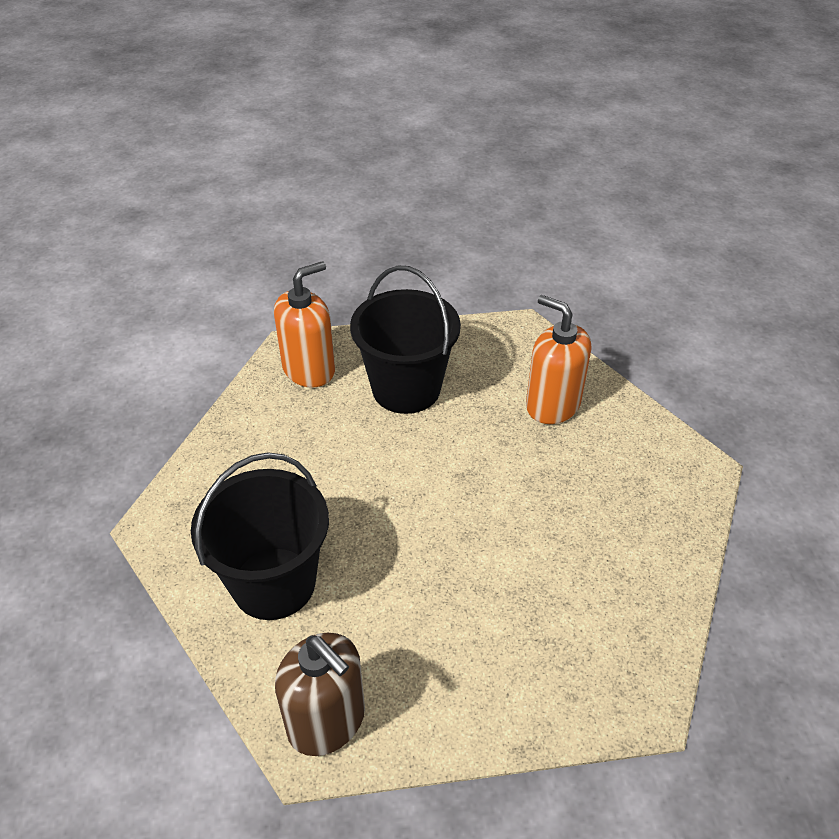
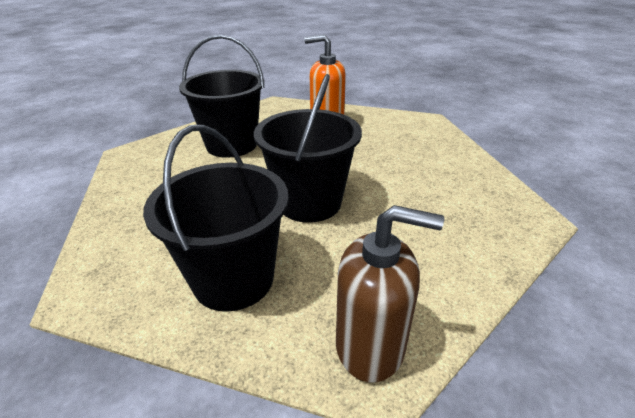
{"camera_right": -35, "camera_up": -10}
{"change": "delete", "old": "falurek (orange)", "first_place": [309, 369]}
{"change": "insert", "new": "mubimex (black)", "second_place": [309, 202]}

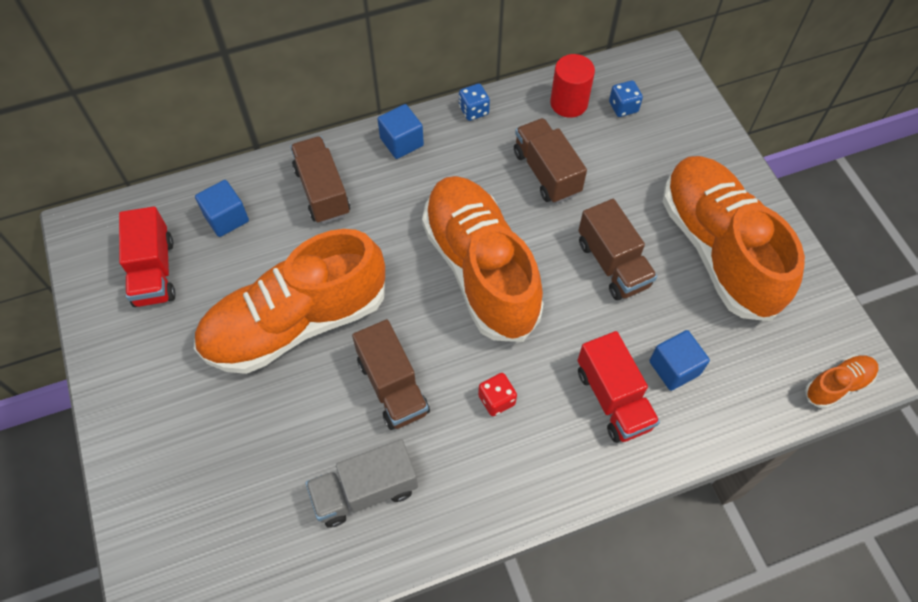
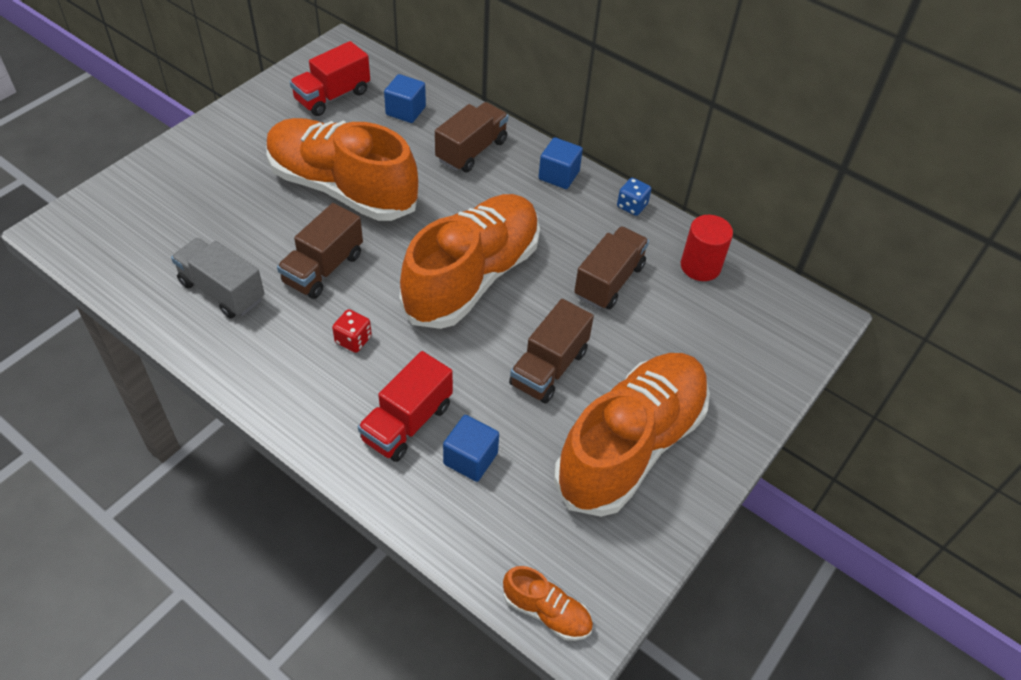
{"camera_right": 55, "camera_up": -10}
{"change": "delete", "old": "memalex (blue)", "first_place": [623, 107]}

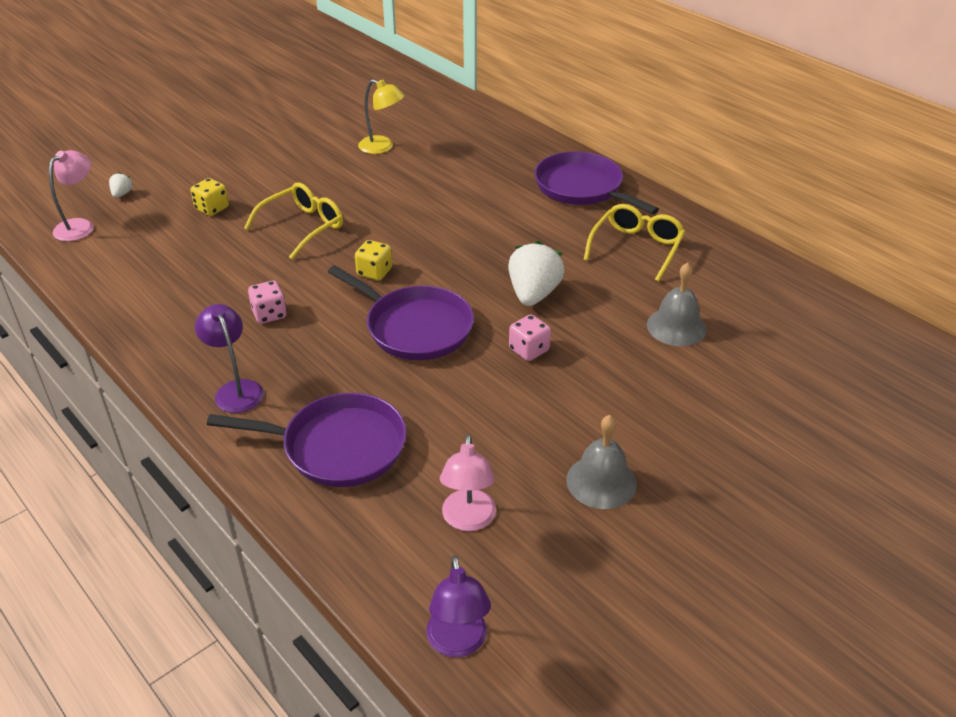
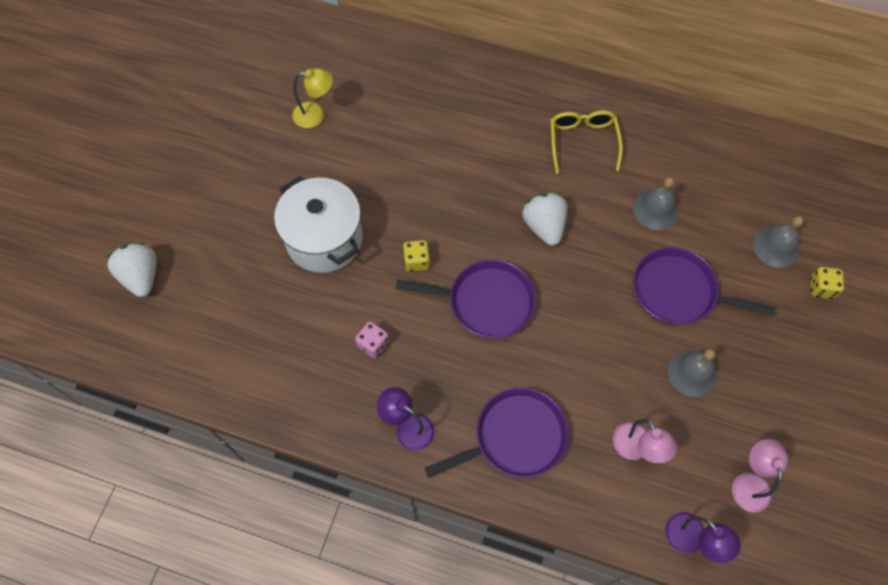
{"camera_right": -30, "camera_up": 25}
{"change": "move", "old": "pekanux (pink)", "first_place": [80, 226], "second_place": [749, 483]}
{"change": "move", "old": "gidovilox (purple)", "first_place": [582, 188], "second_place": [678, 291]}
{"change": "resize", "old": "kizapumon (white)", "first_place": [122, 194], "second_place": [141, 276], "factor": 2.19}
{"change": "move", "old": "memalex (yellow)", "first_place": [212, 208], "second_place": [821, 288]}
{"change": "replace", "old": "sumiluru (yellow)", "new": "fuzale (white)", "first_place": [303, 226], "second_place": [324, 239]}
{"change": "delete", "old": "memalex (pink)", "first_place": [529, 350]}
{"change": "insert", "new": "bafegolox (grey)", "second_place": [776, 247]}

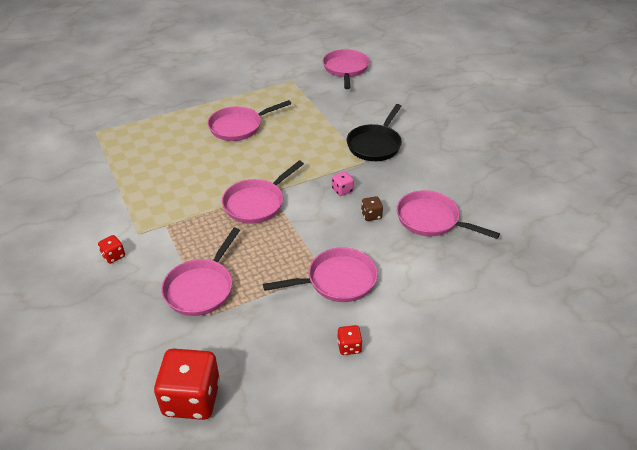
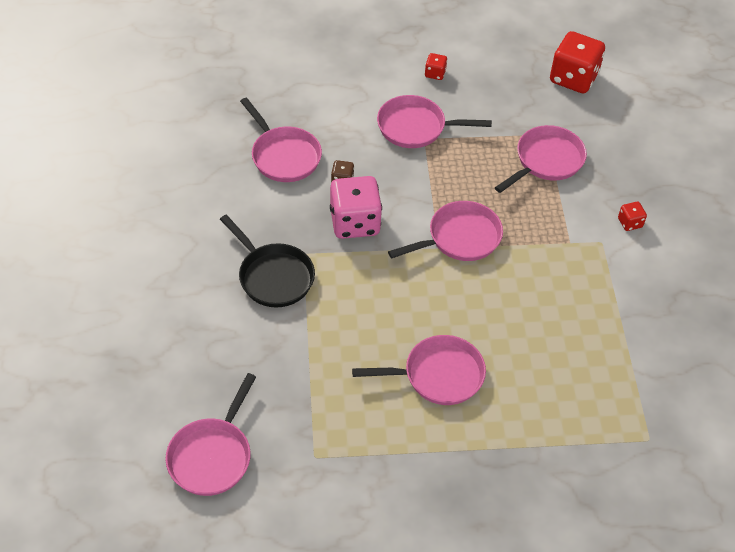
{"camera_right": -160, "camera_up": 10}
{"change": "rotate", "old": "gidovilox (black)", "first_place": [375, 145], "second_place": [273, 276], "degrees": 90}
{"change": "resize", "old": "memalex (pink)", "first_place": [342, 190], "second_place": [355, 222], "factor": 2.2}

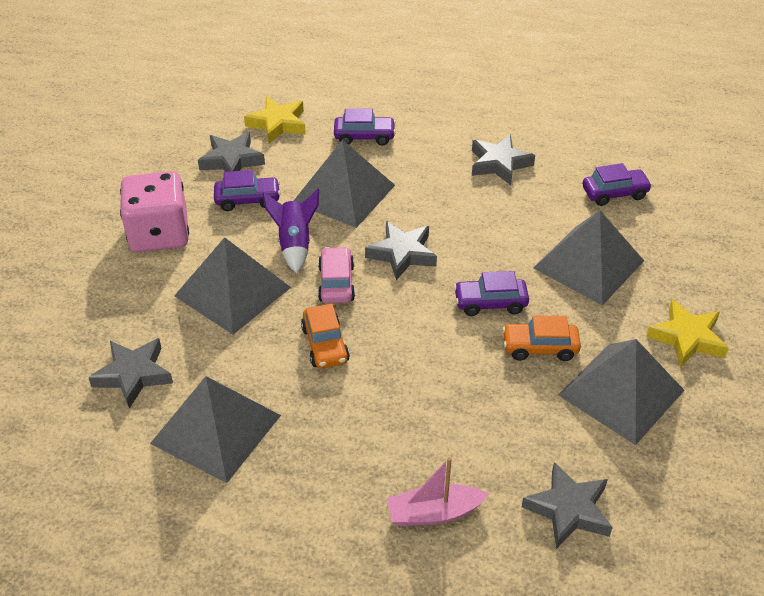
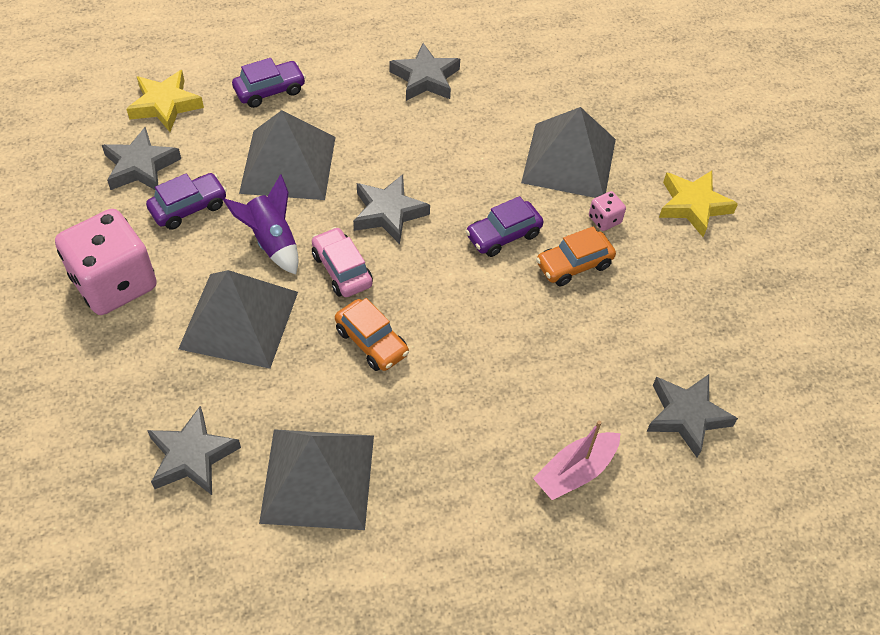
{"camera_right": -30, "camera_up": 10}
{"change": "delete", "old": "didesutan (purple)", "first_place": [614, 193]}
{"change": "delete", "old": "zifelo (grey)", "first_place": [621, 392]}
{"change": "insert", "new": "memalex (pink)", "second_place": [604, 220]}

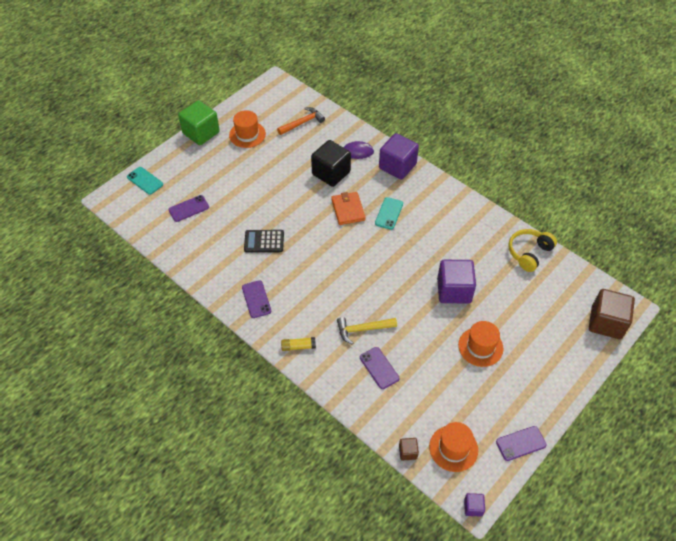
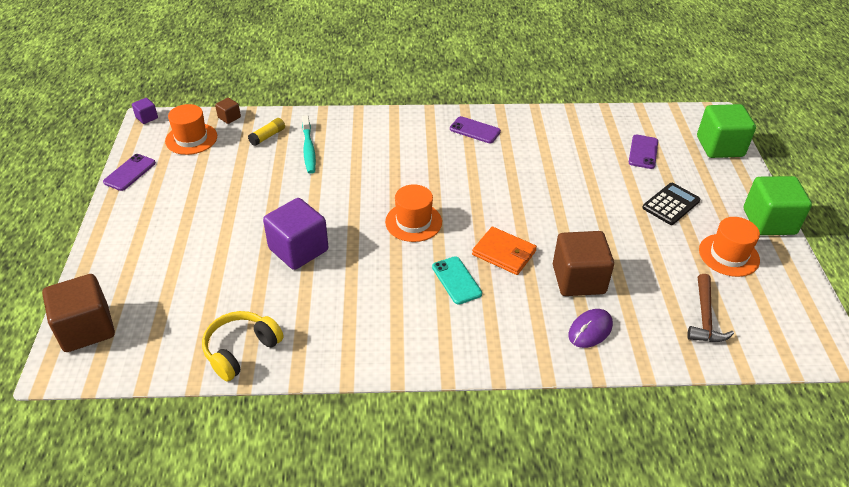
{"camera_right": 135, "camera_up": -10}
{"change": "recolor", "old": "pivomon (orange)", "new": "pivomon (brown)", "first_place": [302, 123], "second_place": [705, 317]}
{"change": "delete", "old": "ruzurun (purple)", "first_place": [397, 166]}
{"change": "recolor", "old": "ruzurun (black)", "new": "ruzurun (brown)", "first_place": [331, 173], "second_place": [578, 279]}
{"change": "replace", "old": "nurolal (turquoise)", "new": "ruzurun (green)", "first_place": [145, 180], "second_place": [720, 146]}
{"change": "rotate", "old": "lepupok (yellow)", "first_place": [529, 253], "second_place": [241, 350], "degrees": -135}
{"change": "move", "old": "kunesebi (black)", "first_place": [264, 241], "second_place": [671, 204]}
{"change": "delete", "old": "pivomon (yellow)", "first_place": [362, 329]}
{"change": "move", "old": "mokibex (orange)", "first_place": [480, 347], "second_place": [413, 222]}
{"change": "move", "old": "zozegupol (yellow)", "first_place": [298, 346], "second_place": [267, 136]}
{"change": "replace", "old": "nurolal (purple)", "new": "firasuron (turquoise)", "first_place": [379, 368], "second_place": [308, 149]}

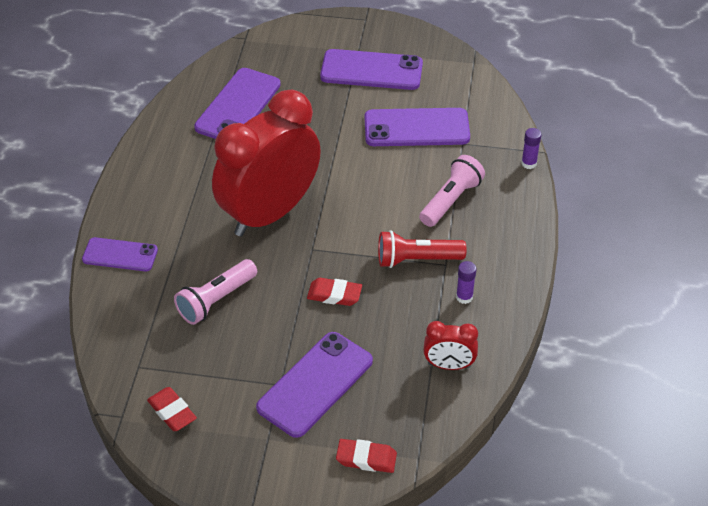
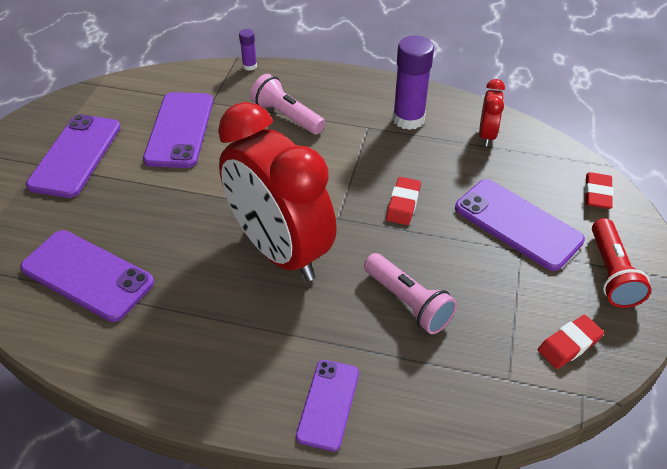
{"camera_right": -85, "camera_up": 0}
{"change": "move", "old": "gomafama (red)", "first_place": [416, 259], "second_place": [611, 273]}
{"change": "resize", "old": "zozegupol (purple)", "first_place": [464, 297], "second_place": [408, 119], "factor": 2.06}

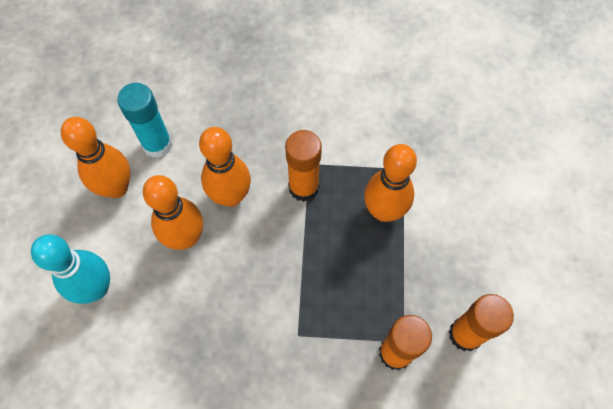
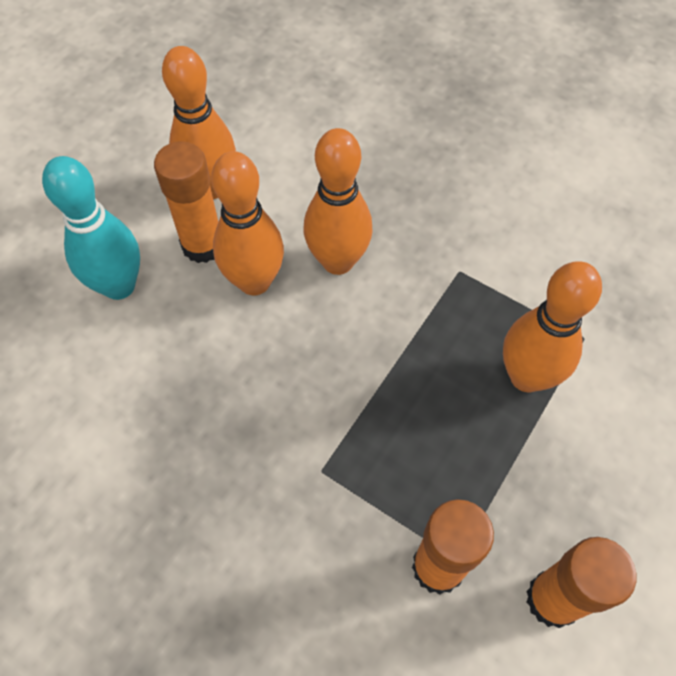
{"camera_right": 30, "camera_up": -5}
{"change": "delete", "old": "zozegupol (turquoise)", "first_place": [157, 144]}
{"change": "move", "old": "zozegupol (orange)", "first_place": [303, 187], "second_place": [203, 245]}

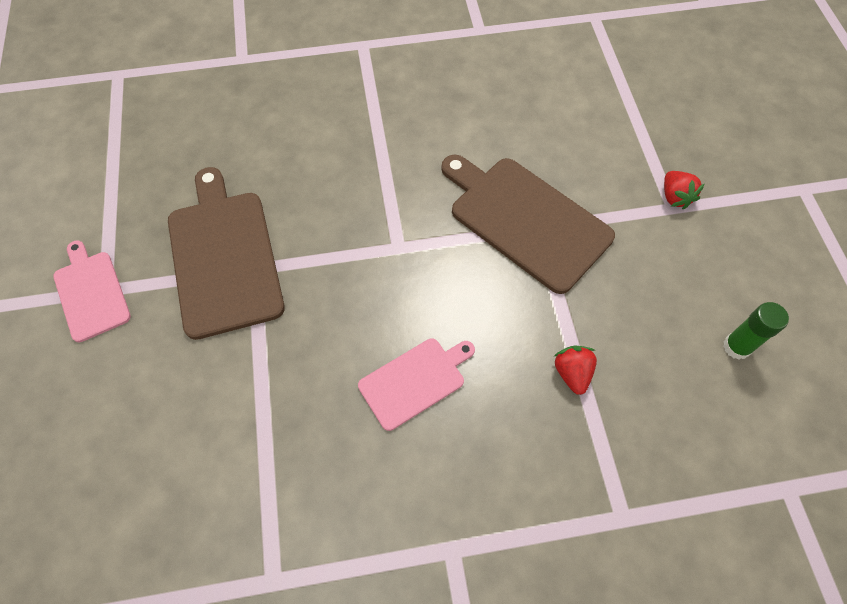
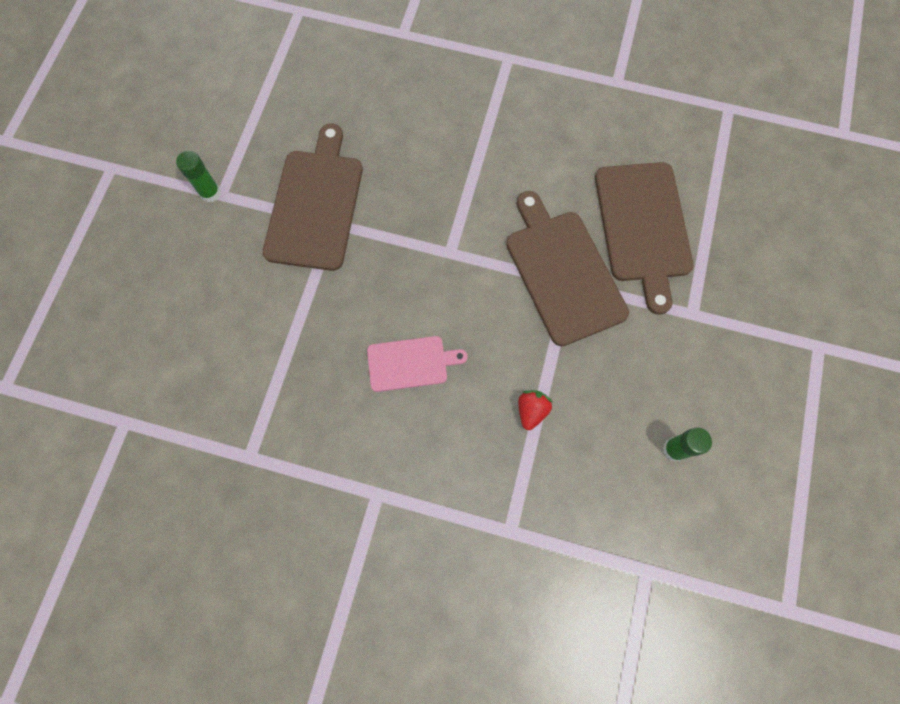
{"camera_right": 25, "camera_up": 10}
{"change": "delete", "old": "kizapumon (red)", "first_place": [675, 197]}
{"change": "replace", "old": "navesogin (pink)", "new": "zozegupol (green)", "first_place": [91, 293], "second_place": [210, 193]}
{"change": "insert", "new": "navesogin (brown)", "second_place": [643, 227]}

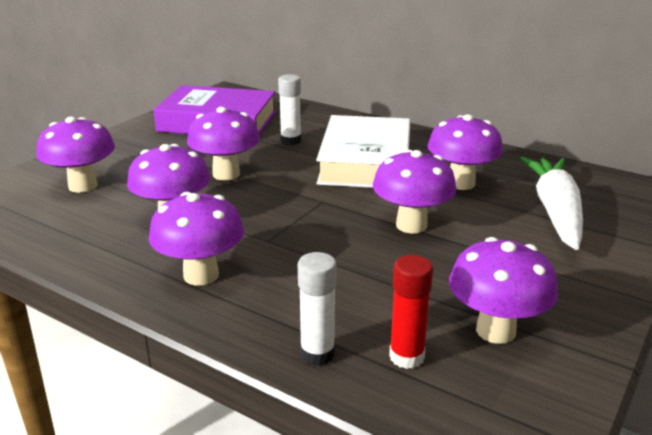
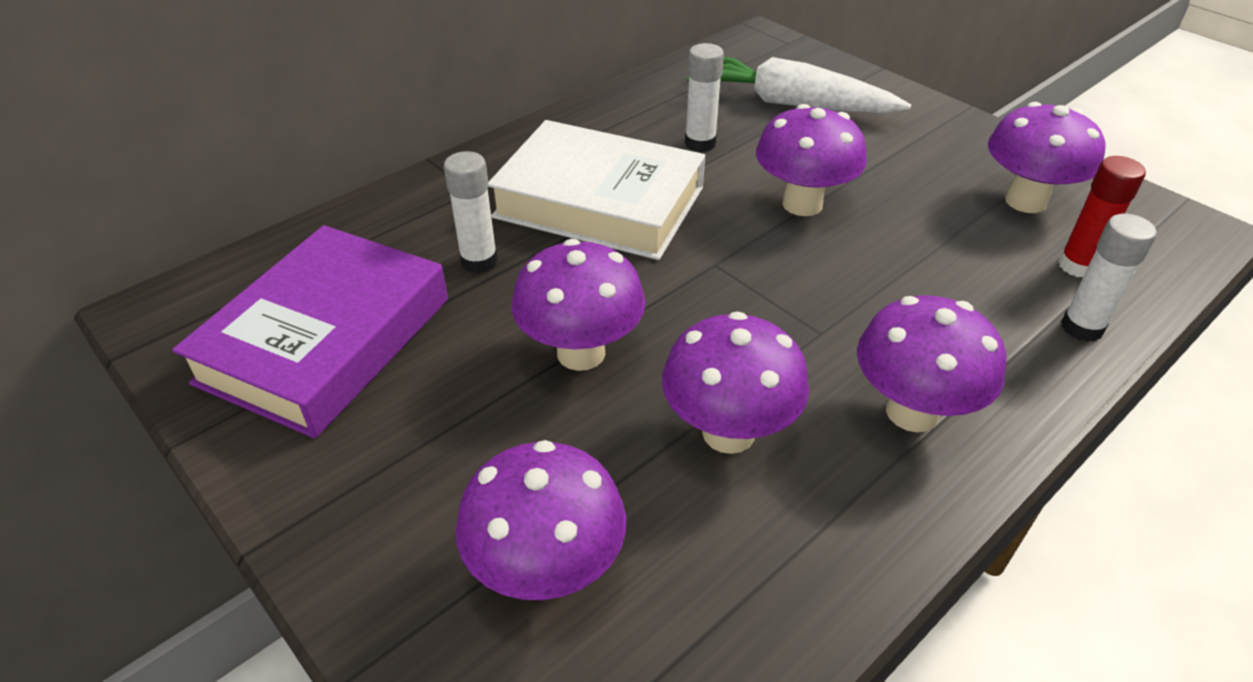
{"camera_right": -75, "camera_up": 15}
{"change": "replace", "old": "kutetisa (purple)", "new": "zozegupol (white)", "first_place": [461, 183], "second_place": [700, 143]}

